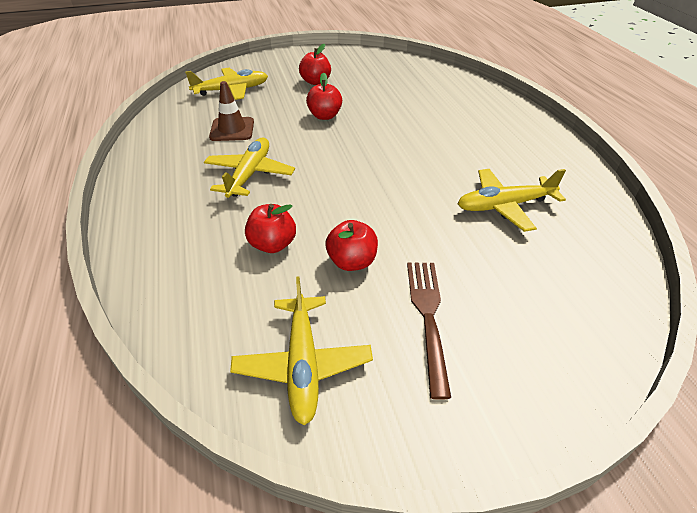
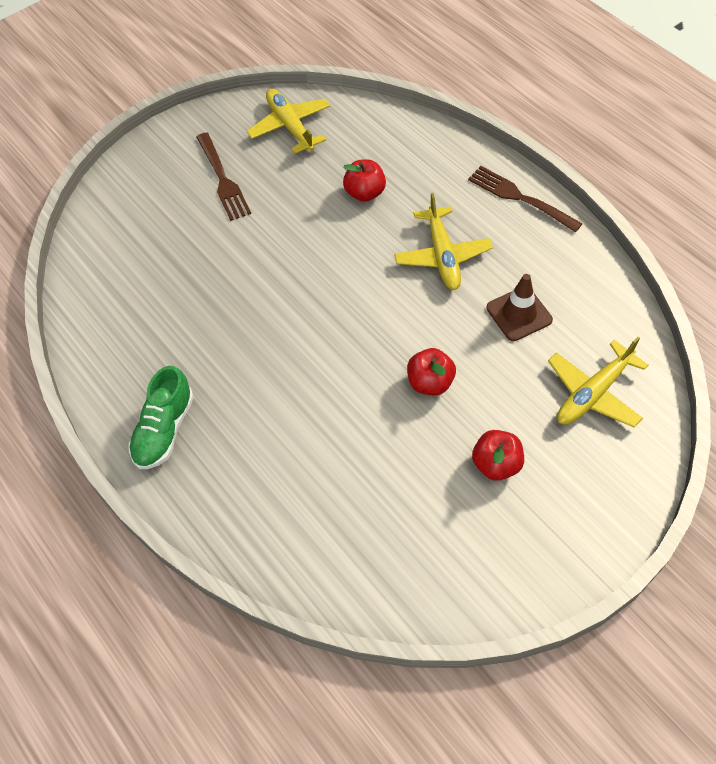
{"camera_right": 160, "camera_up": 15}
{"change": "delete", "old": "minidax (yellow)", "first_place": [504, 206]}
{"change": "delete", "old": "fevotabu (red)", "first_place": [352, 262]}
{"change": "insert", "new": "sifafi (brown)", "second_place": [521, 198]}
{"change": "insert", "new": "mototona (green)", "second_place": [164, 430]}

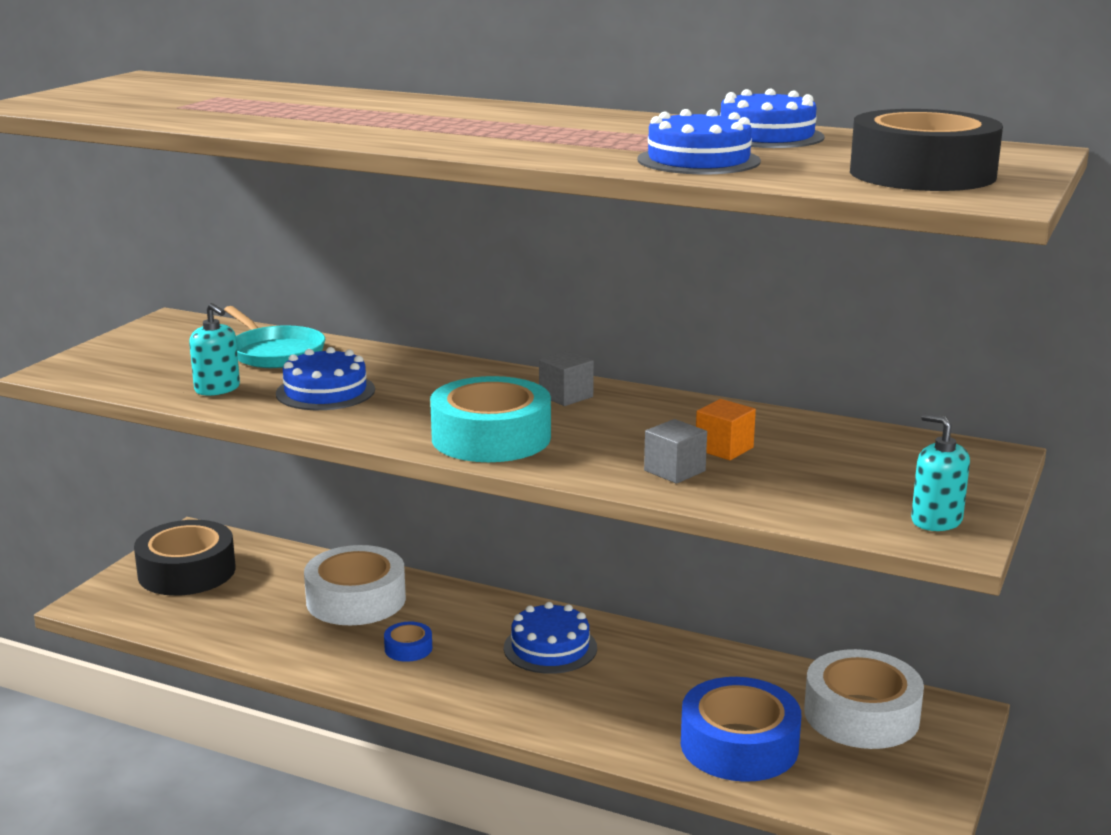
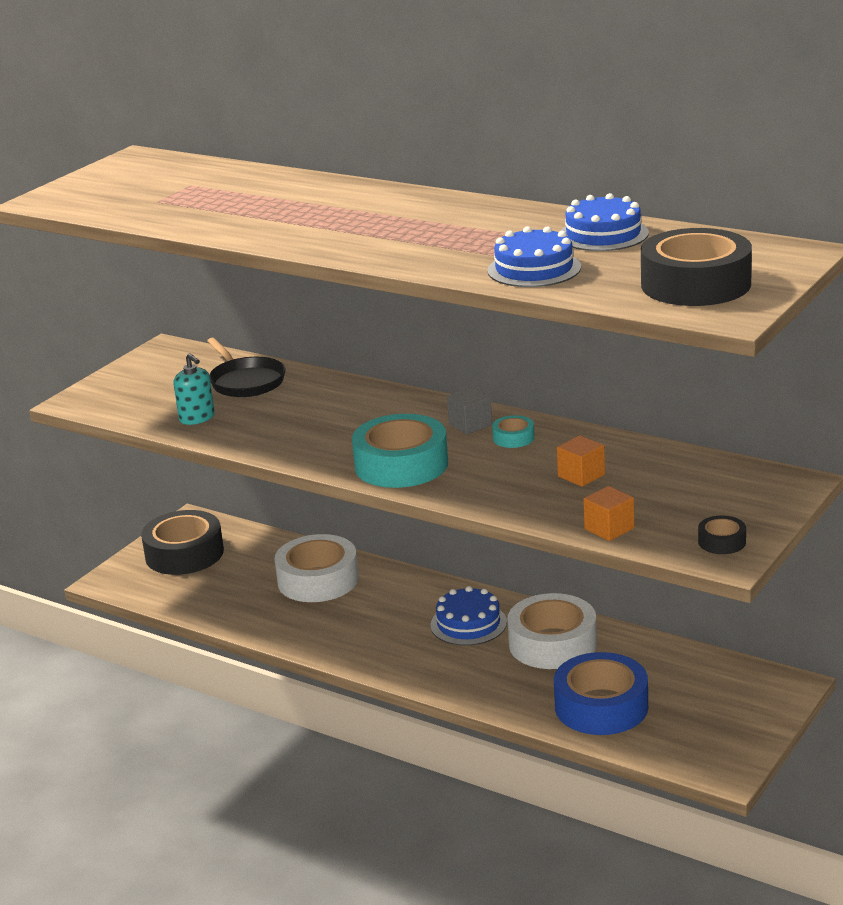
{"camera_right": 10, "camera_up": 5}
{"change": "recolor", "old": "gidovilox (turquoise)", "new": "gidovilox (black)", "first_place": [275, 353], "second_place": [245, 381]}
{"change": "delete", "old": "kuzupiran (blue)", "first_place": [325, 391]}
{"change": "replace", "old": "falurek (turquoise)", "new": "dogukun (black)", "first_place": [936, 521], "second_place": [722, 542]}
{"change": "delete", "old": "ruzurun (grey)", "first_place": [674, 471]}
{"change": "delete", "old": "dogukun (blue)", "first_place": [408, 648]}
{"change": "move", "old": "dogukun (white)", "first_place": [861, 715], "second_place": [552, 644]}
{"change": "insert", "new": "dogukun (turquoise)", "second_place": [513, 438]}
{"change": "insert", "new": "ruzurun (orange)", "second_place": [609, 528]}

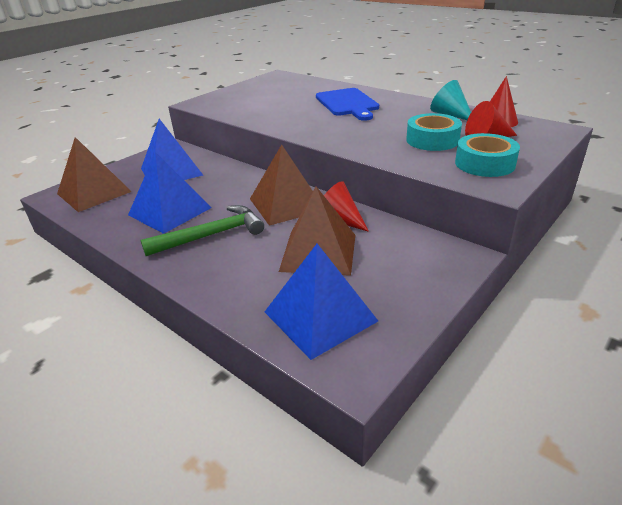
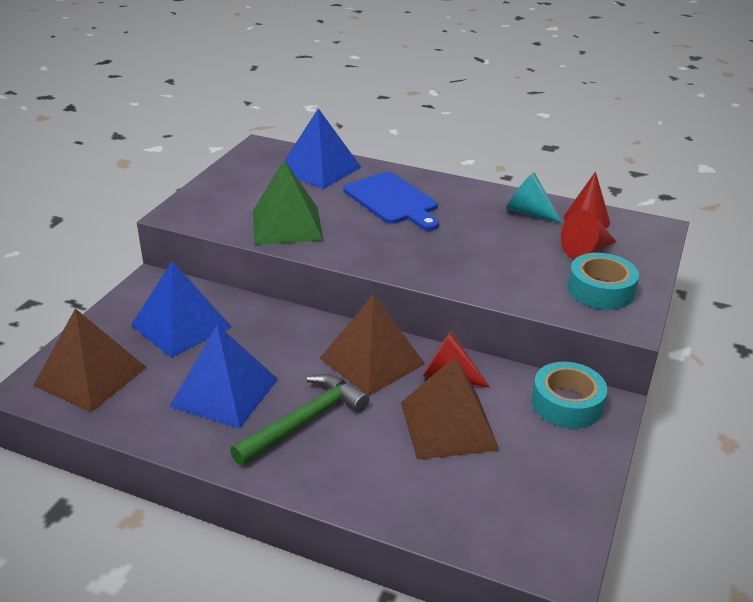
{"camera_right": -20, "camera_up": 0}
{"change": "move", "old": "dogukun (turquoise)", "first_place": [432, 140], "second_place": [567, 403]}
{"change": "move", "old": "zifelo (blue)", "first_place": [320, 316], "second_place": [319, 169]}
{"change": "insert", "new": "zifelo (green)", "second_place": [287, 225]}

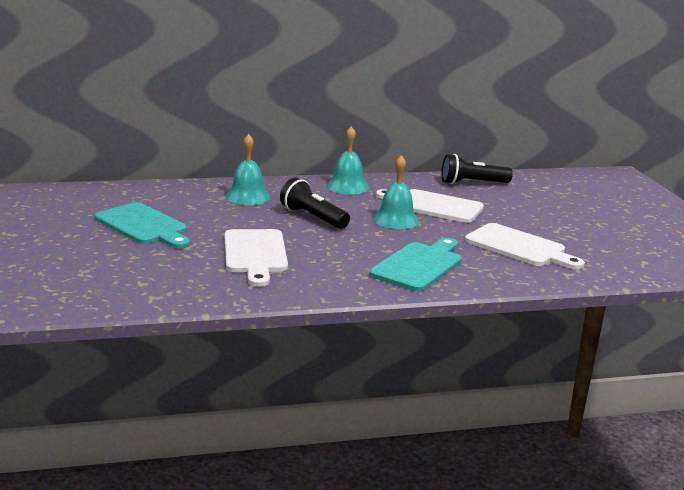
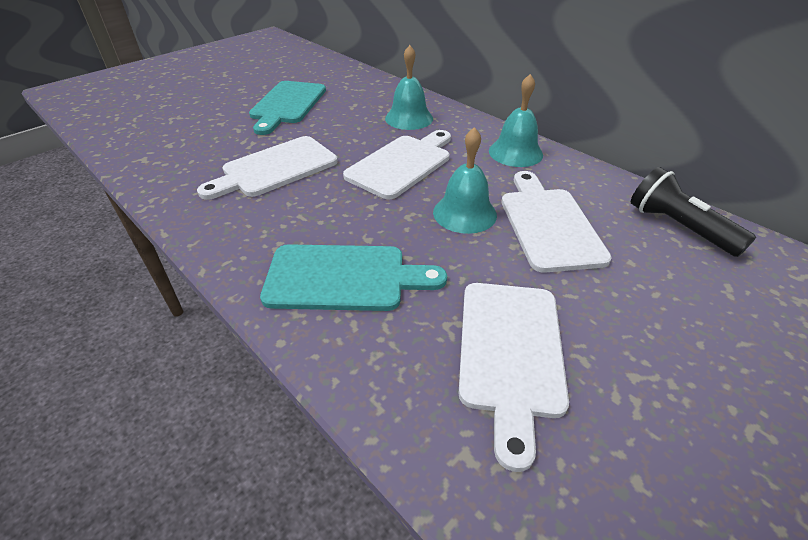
{"camera_right": 60, "camera_up": 20}
{"change": "replace", "old": "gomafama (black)", "new": "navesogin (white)", "first_place": [313, 218], "second_place": [402, 164]}

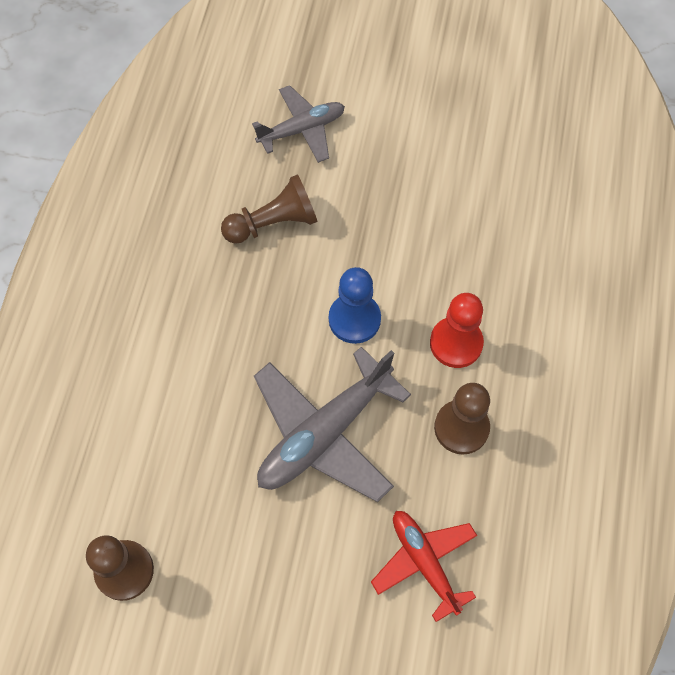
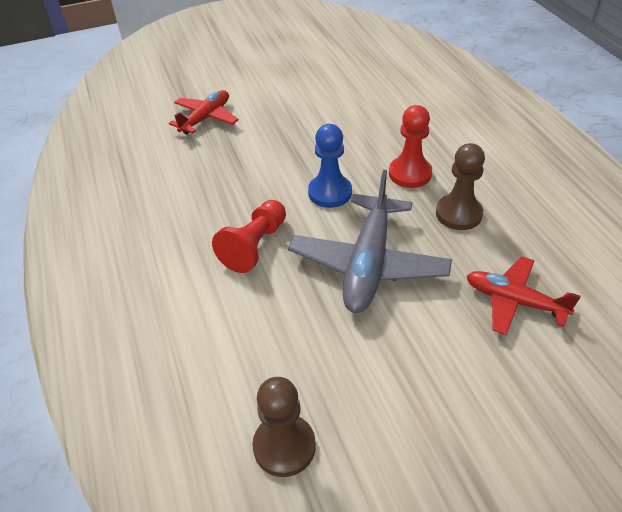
{"camera_right": -30, "camera_up": -20}
{"change": "recolor", "old": "minidax (grey)", "new": "minidax (red)", "first_place": [302, 130], "second_place": [206, 118]}
{"change": "delete", "old": "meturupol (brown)", "first_place": [273, 223]}
{"change": "insert", "new": "meturupol (red)", "second_place": [255, 246]}

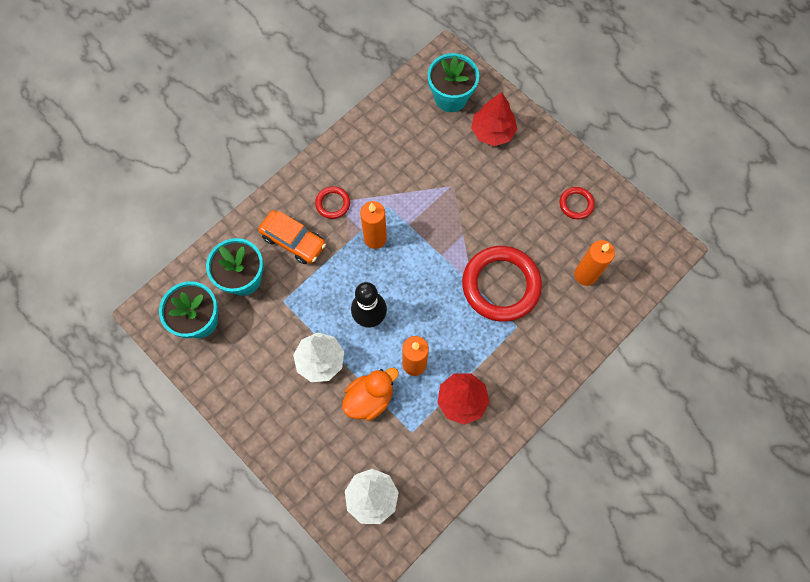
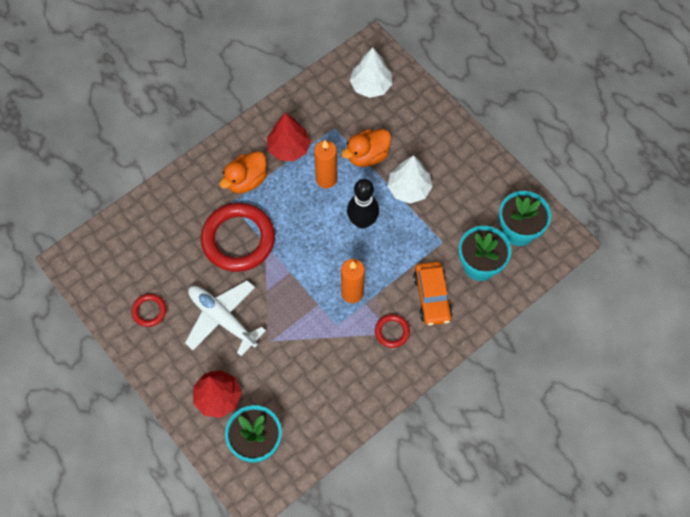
{"camera_right": -175, "camera_up": -5}
{"change": "rotate", "old": "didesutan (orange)", "first_place": [293, 241], "second_place": [432, 297], "degrees": -135}
{"change": "delete", "old": "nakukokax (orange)", "first_place": [585, 275]}
{"change": "insert", "new": "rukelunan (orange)", "second_place": [246, 180]}
{"change": "insert", "new": "minidax (white)", "second_place": [222, 318]}

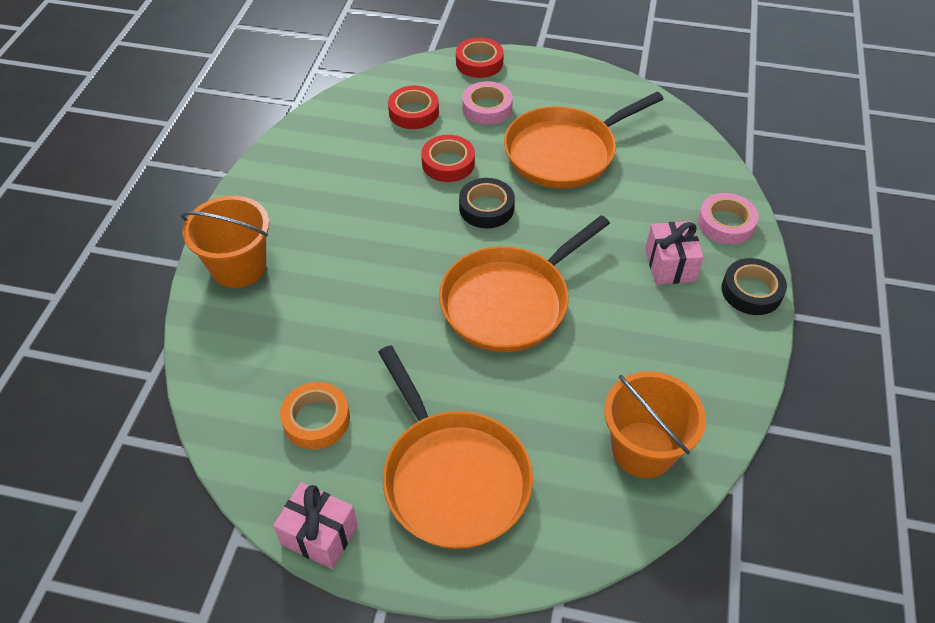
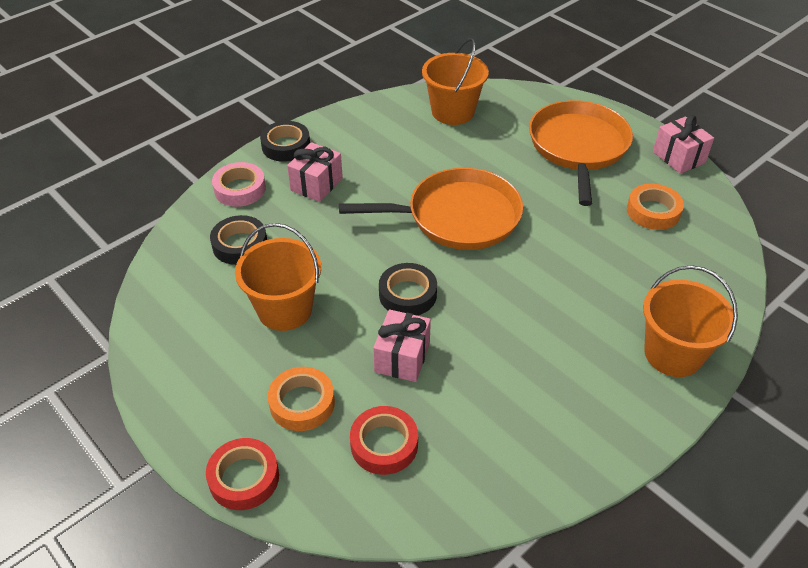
{"camera_right": -145, "camera_up": -5}
{"change": "recolor", "old": "dogukun (pink)", "new": "dogukun (orange)", "first_place": [487, 108], "second_place": [302, 403]}
{"change": "replace", "old": "gidovilox (orange)", "new": "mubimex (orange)", "first_place": [564, 152], "second_place": [285, 309]}
{"change": "replace", "old": "dogukun (red)", "new": "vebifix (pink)", "first_place": [448, 163], "second_place": [402, 357]}
{"change": "insert", "new": "dogukun (black)", "second_place": [240, 245]}

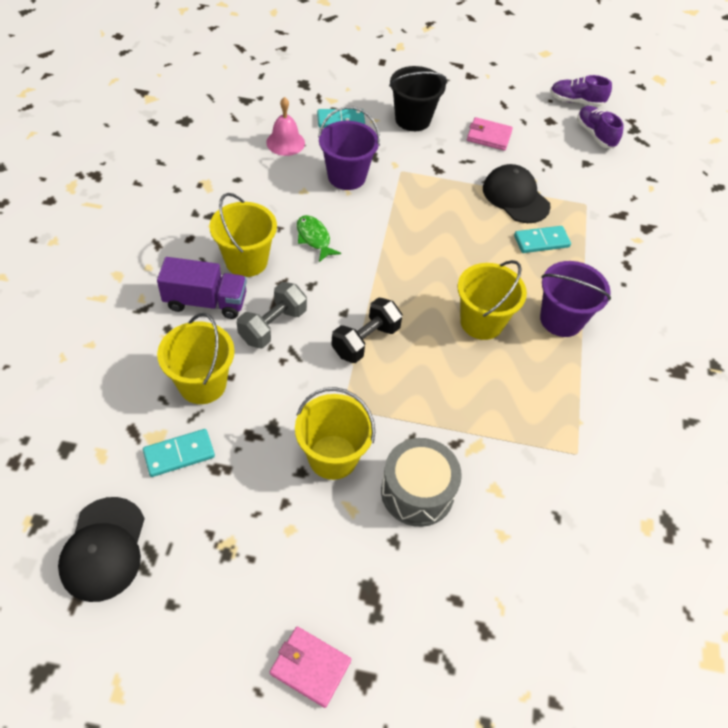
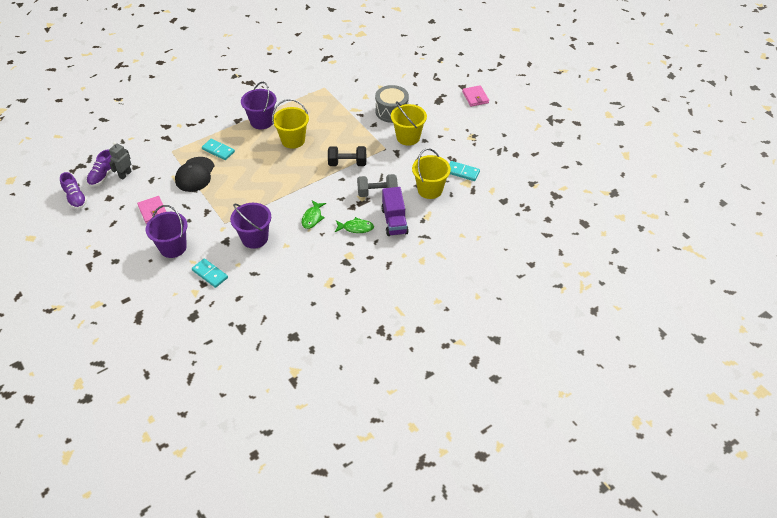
{"camera_right": -130, "camera_up": -5}
{"change": "recolor", "old": "mubimex (black)", "new": "mubimex (purple)", "first_place": [412, 119], "second_place": [173, 247]}
{"change": "delete", "old": "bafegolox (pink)", "first_place": [285, 142]}
{"change": "replace", "old": "mubimex (yellow)", "new": "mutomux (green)", "first_place": [246, 261], "second_place": [356, 228]}
{"change": "rotate", "old": "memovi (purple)", "first_place": [206, 302], "second_place": [394, 221], "degrees": -150}
{"change": "delete", "old": "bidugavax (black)", "first_place": [103, 549]}
{"change": "insert", "new": "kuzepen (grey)", "second_place": [125, 174]}

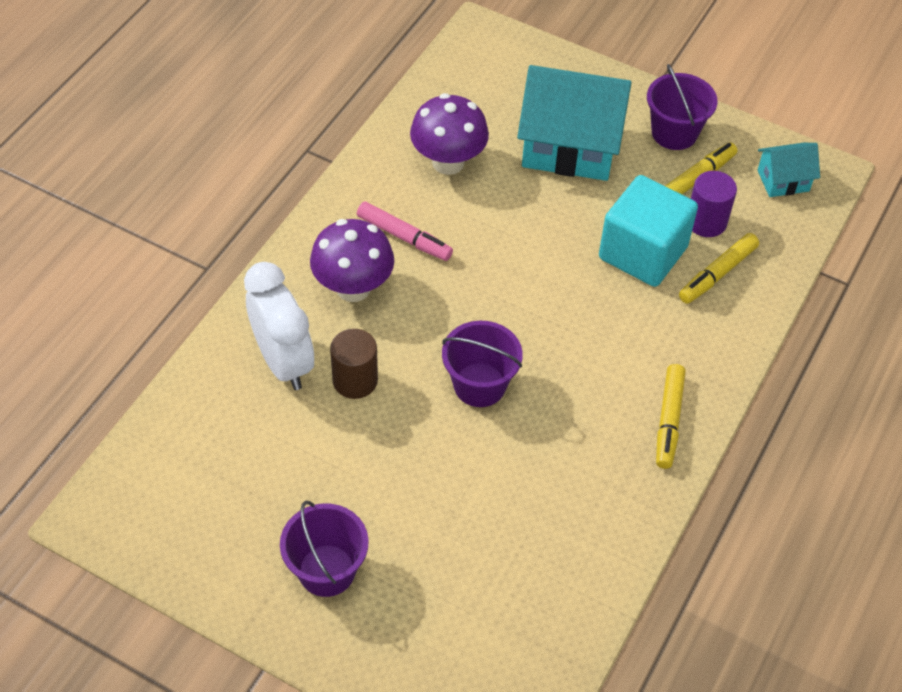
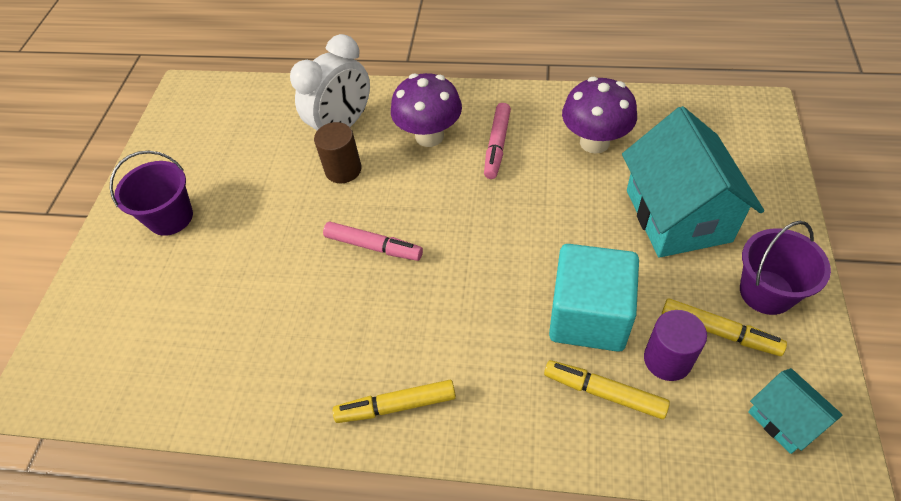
{"camera_right": 75, "camera_up": 0}
{"change": "replace", "old": "mubimex (purple)", "new": "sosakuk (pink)", "first_place": [479, 385], "second_place": [373, 246]}

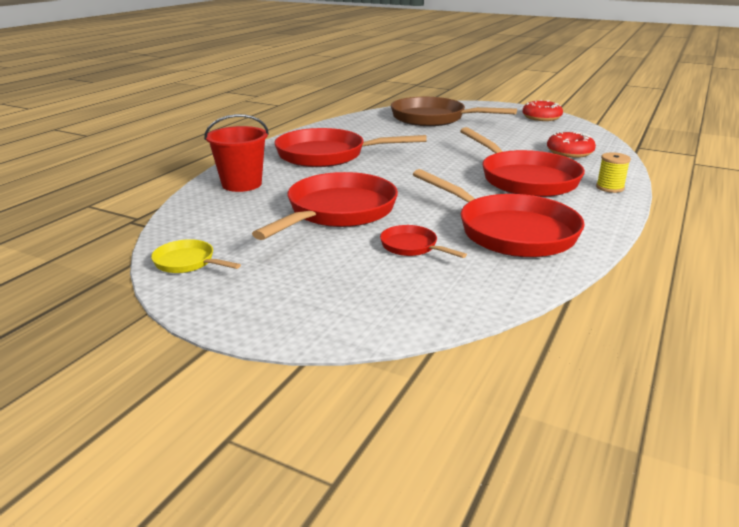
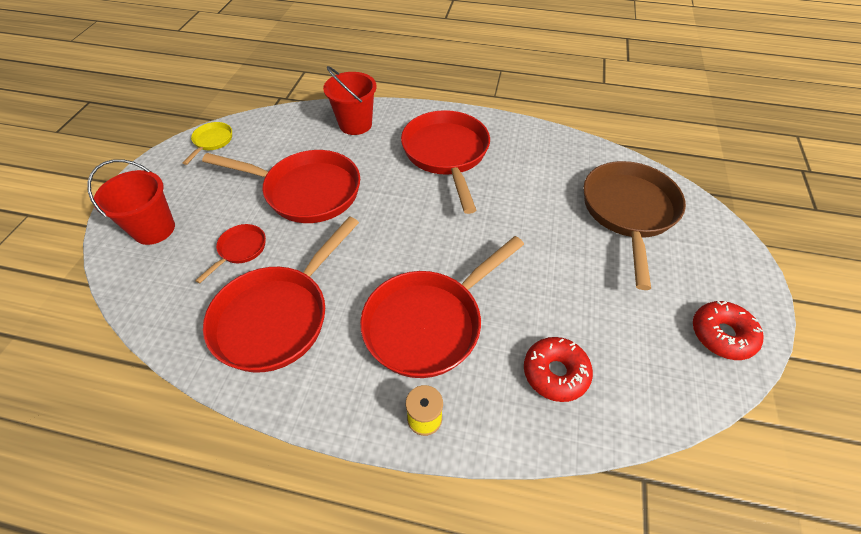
{"camera_right": 75, "camera_up": 25}
{"change": "insert", "new": "mubimex (red)", "second_place": [154, 229]}

